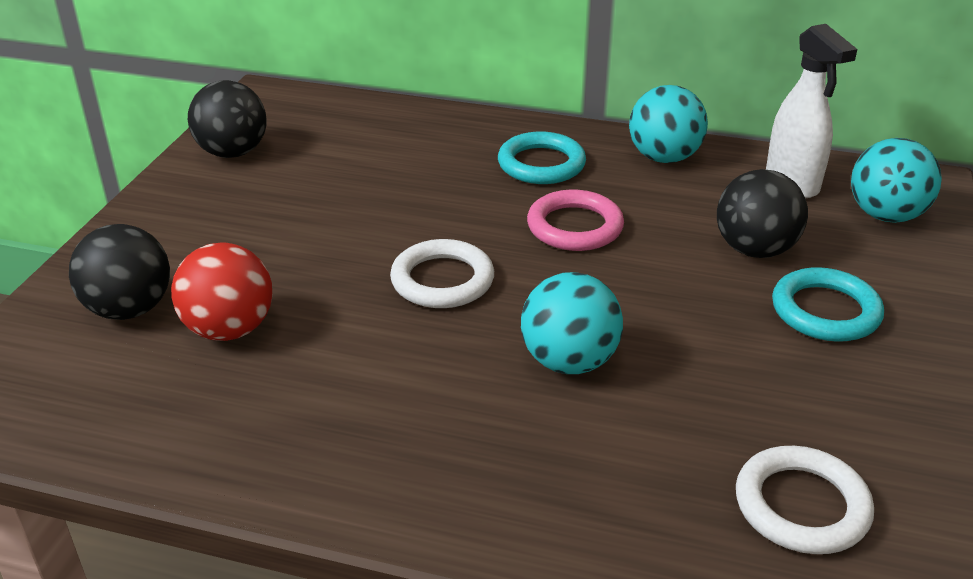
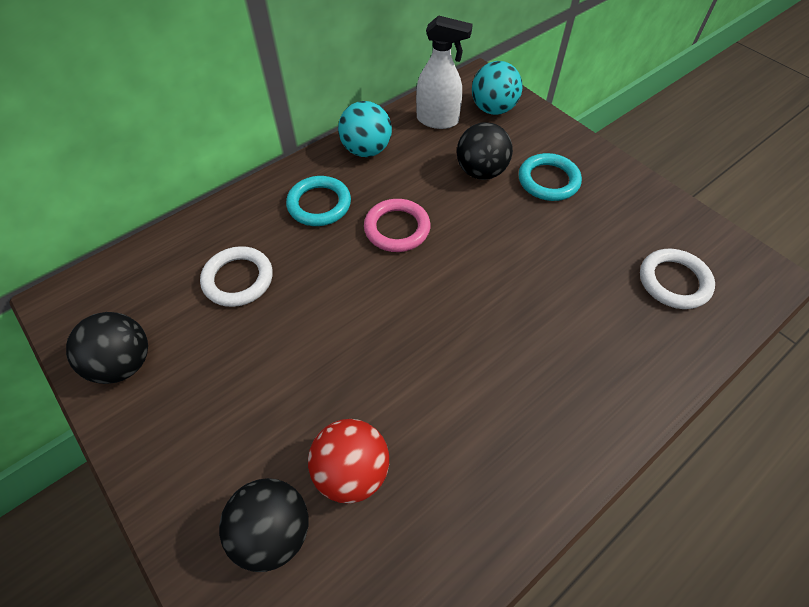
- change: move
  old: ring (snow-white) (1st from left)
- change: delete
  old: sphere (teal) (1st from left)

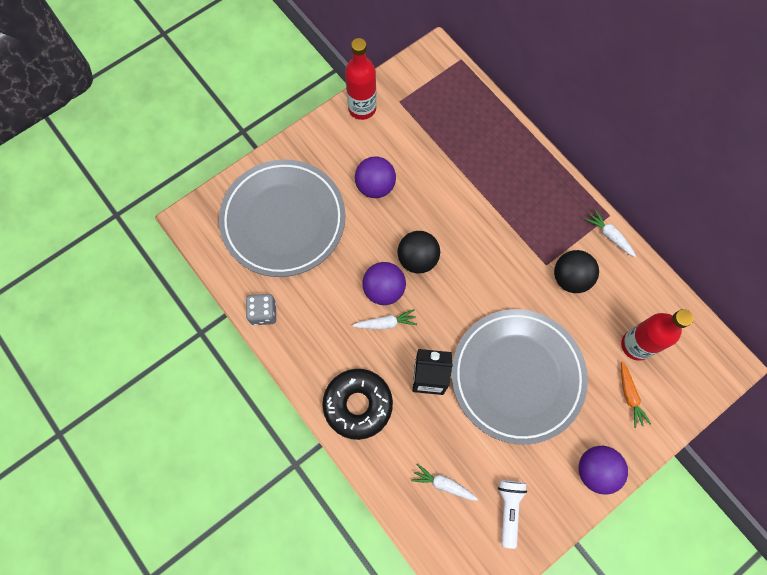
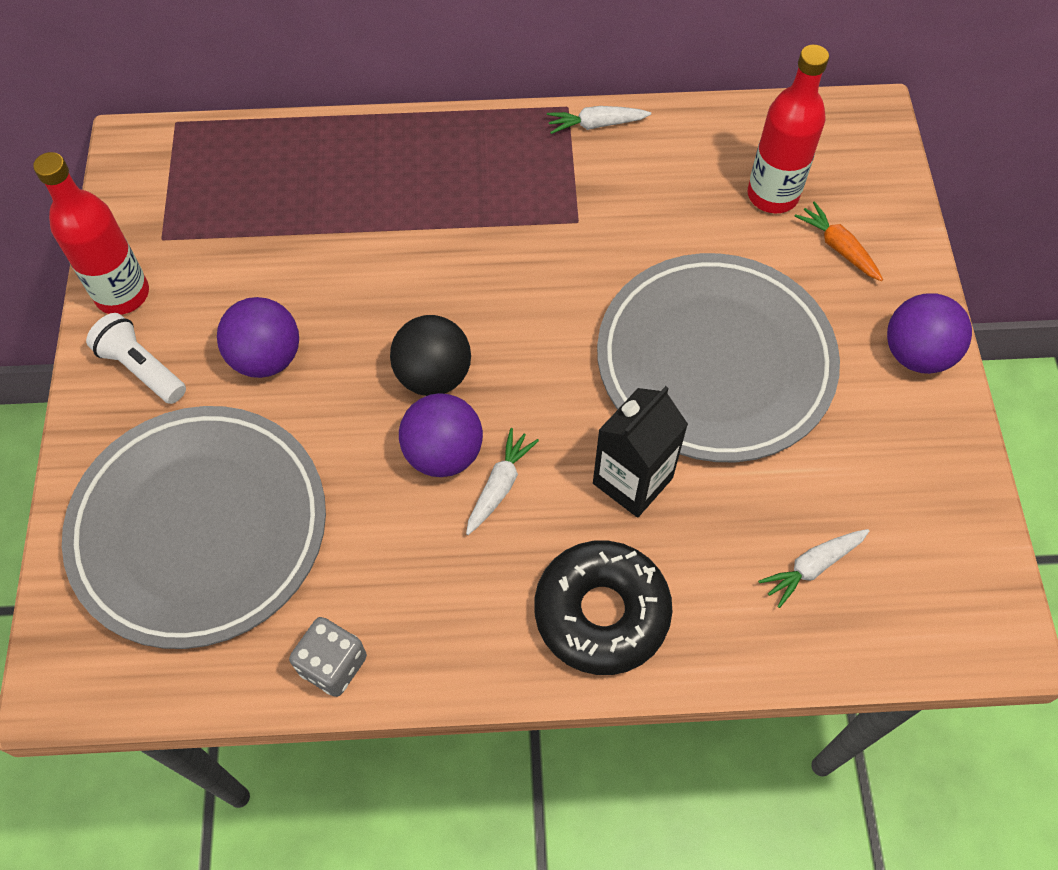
- change: move
  old: pocket torch (snow-white)
- change: rotate
  old: carrot (bright orange)
  degrees: -150
- change: delete
  old: sphere (jet-black) (2nd from left)

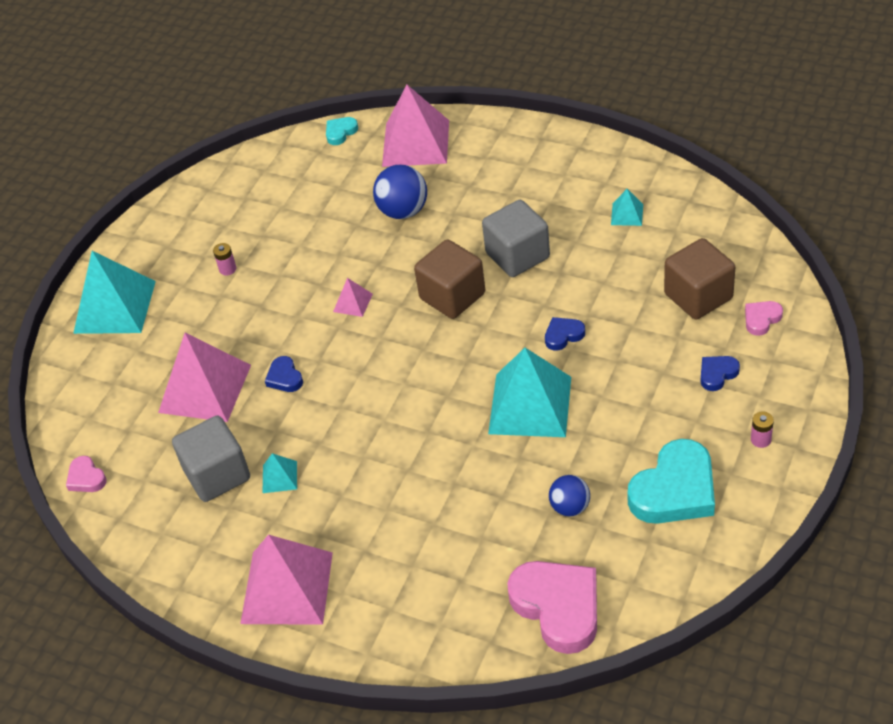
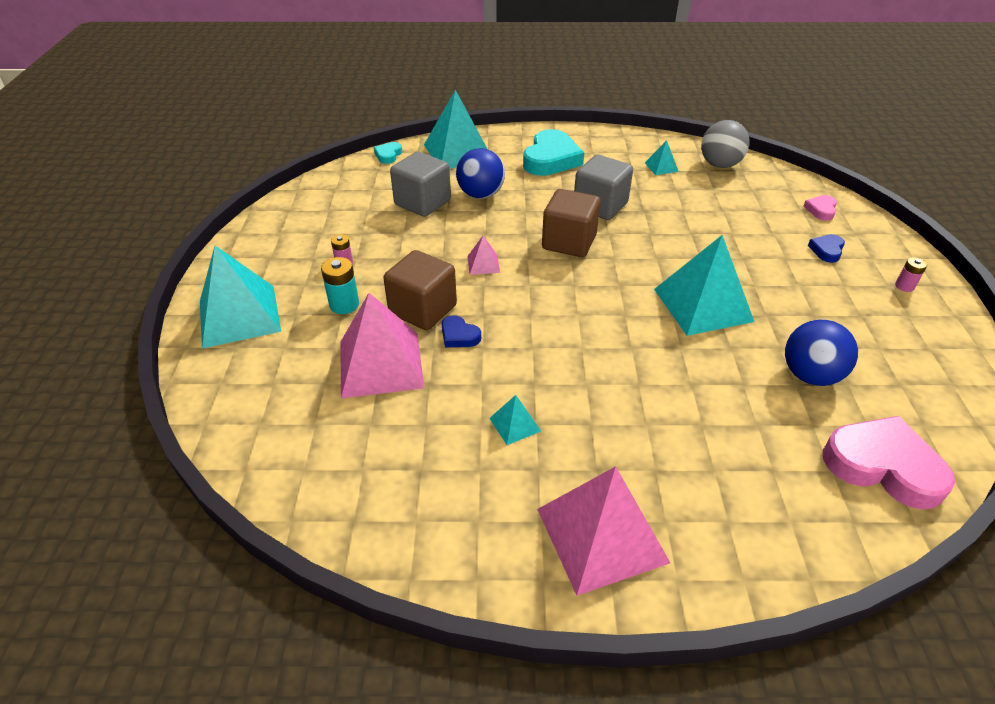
- change: insert
  new: power cell (teal)
- change: move
  old: block (brown) (2nd from left in the first image)
  new: block (brown) (1st from left)
- change: move
  old: block (grey) (1st from left)
- change: recolor
  old: solid pyramid (rosy) (4th from left)
  new: solid pyramid (teal) (2nd from left)
- change: move
  old: heart (teal) (2nd from left)
- change: insert
  new: sphere (grey)
- change: resize
  old: sphere (blue) (2nd from left)
  factor: 1.58
- change: delete
  old: heart (rosy) (1st from left)
- change: delete
  old: heart (blue) (2nd from left)

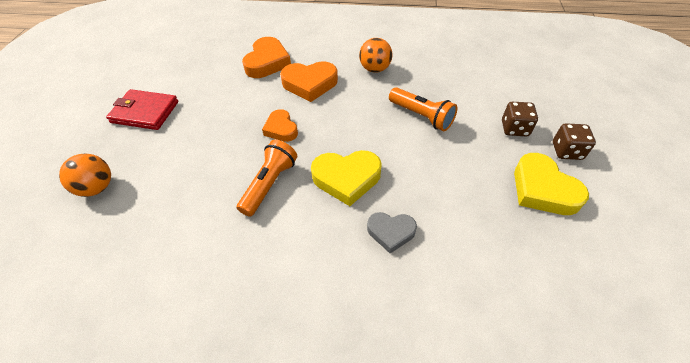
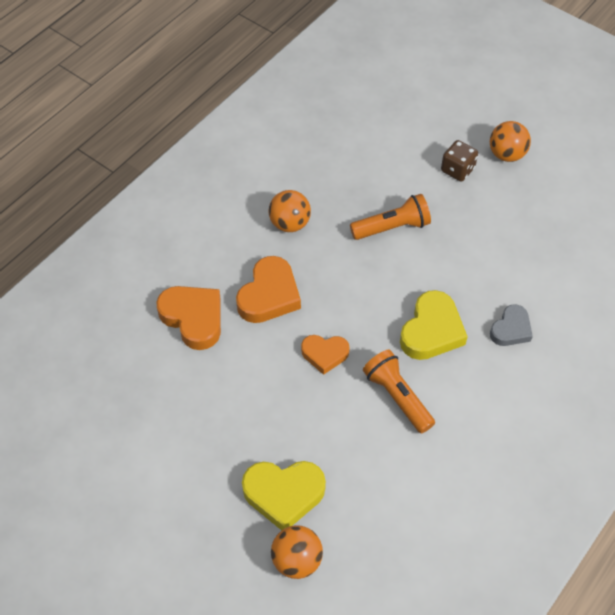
- change: move
  old: heart (golden) (2nd from left in the first image)
  new: heart (golden) (1st from left)
- change: replace
  old: dice (brown) (2nd from left)
  new: sphere (bright orange) (3rd from left)
- change: delete
  old: card wallet (red)

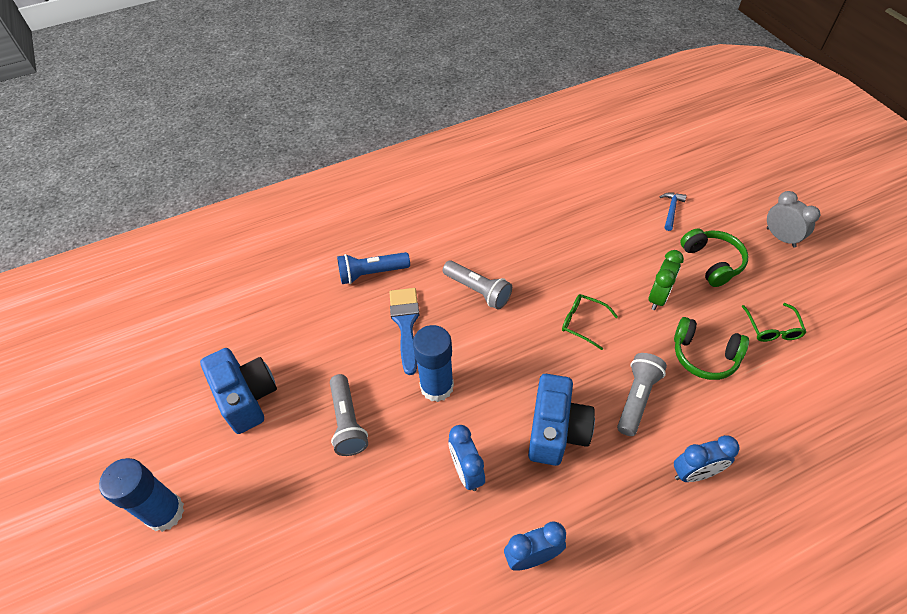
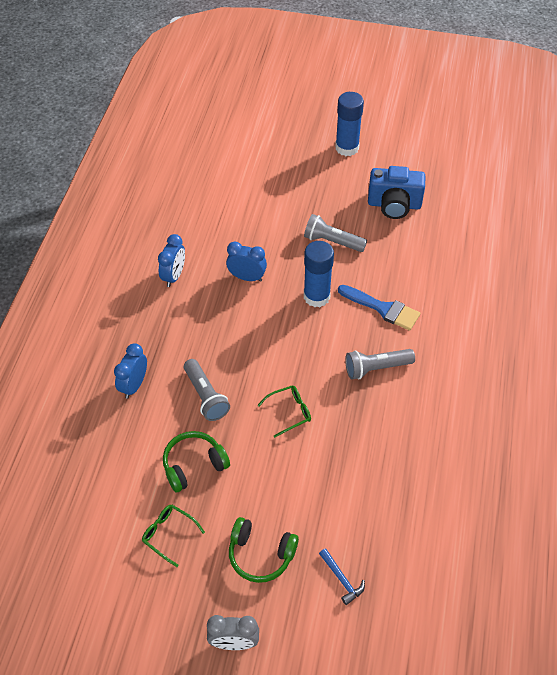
- change: delete
  old: pocket torch (blue)
- change: delete
  old: compact camera (blue) (2nd from left)
- change: delete
  old: alarm clock (green)

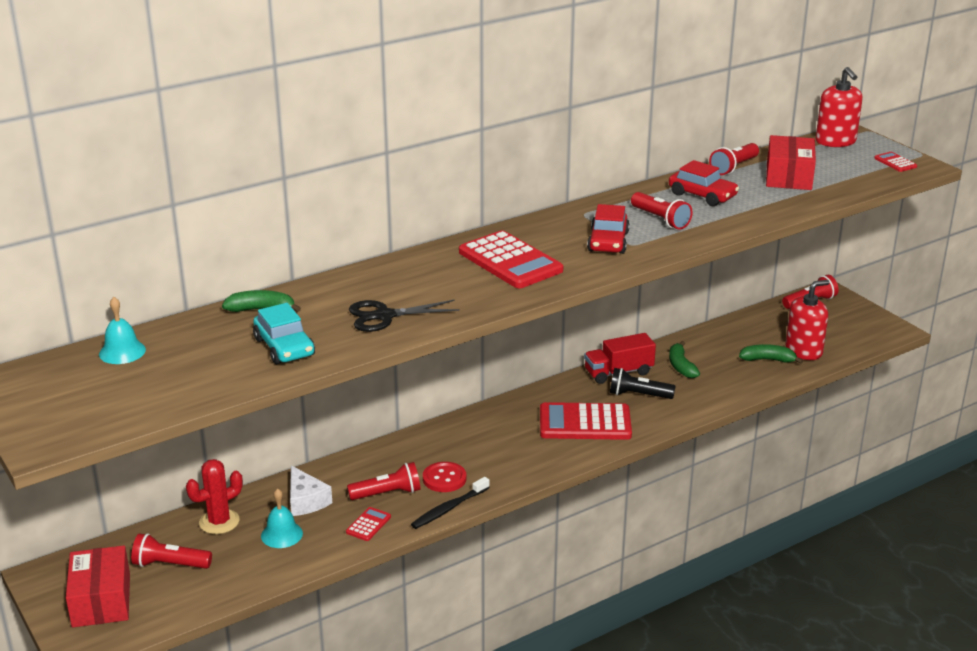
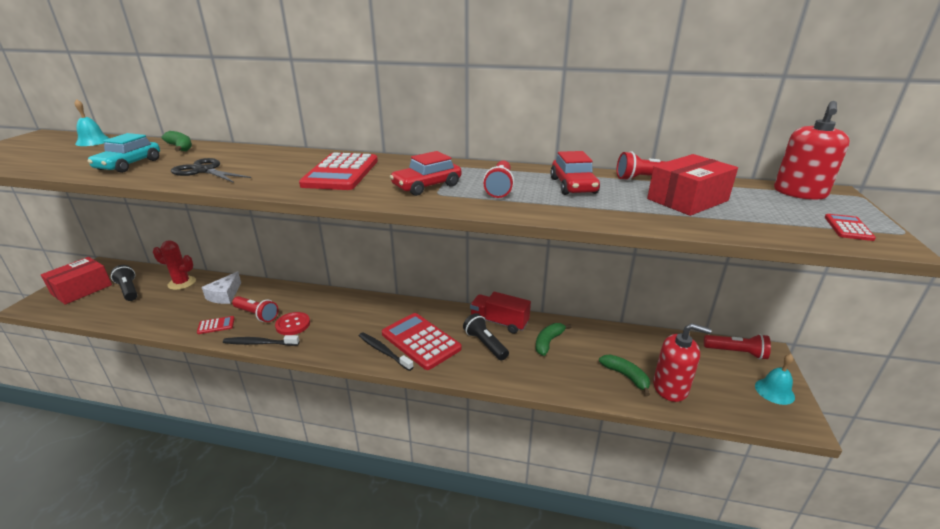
- change: recolor
  old: pocket torch (red) (1st from left)
  new: pocket torch (jet-black) (1st from left)
- change: insert
  new: tooth brush (jet-black) (2nd from left)
- change: move
  old: school bell (teal) (2nd from left)

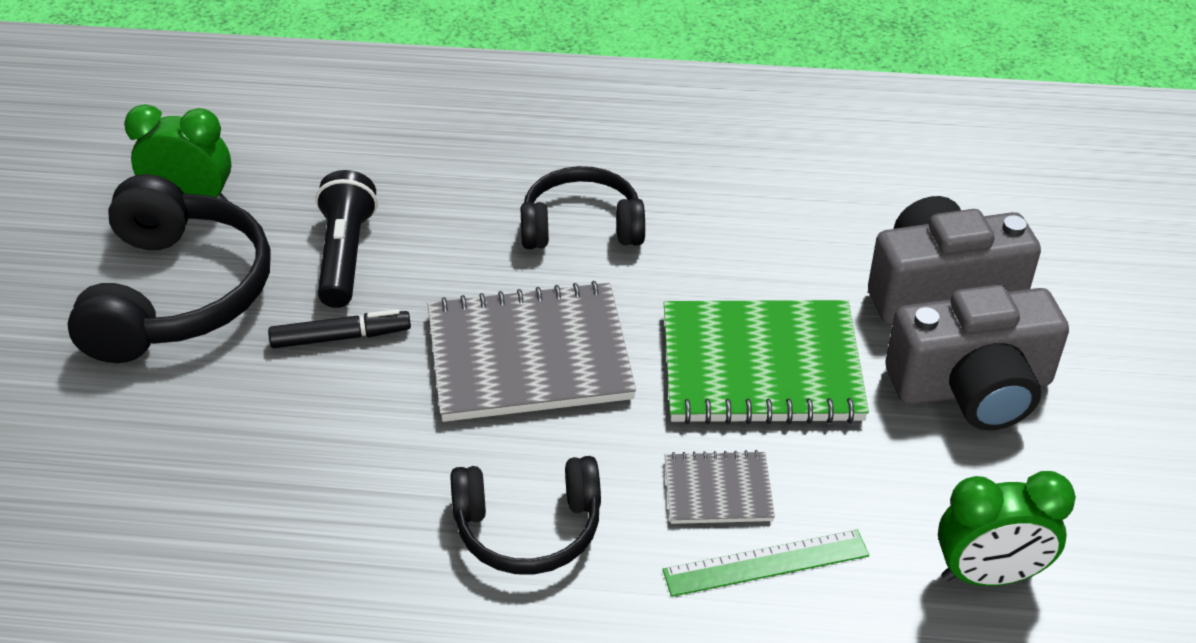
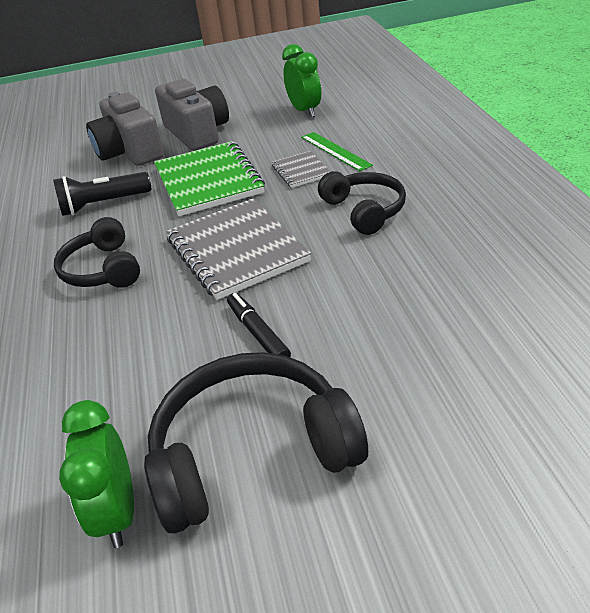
- change: move
  old: pocket torch (jet-black)

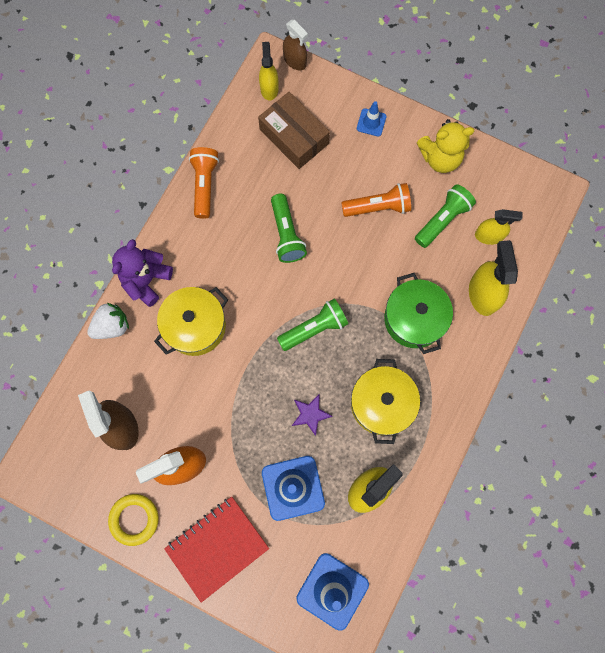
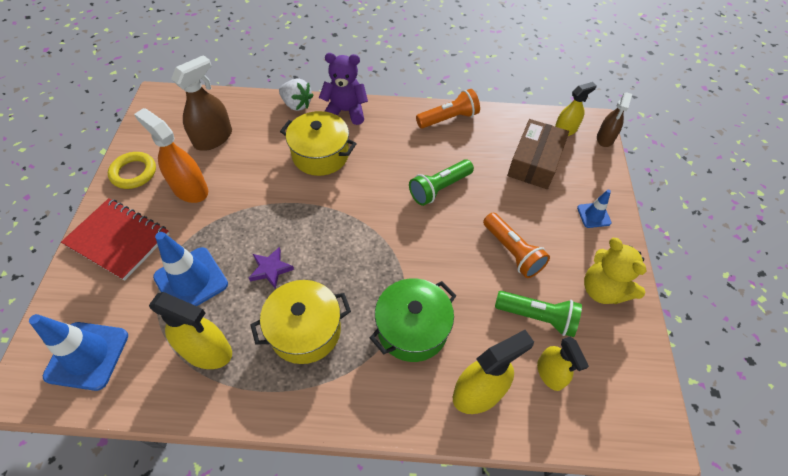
- change: delete
  old: pocket torch (green) (2nd from left)

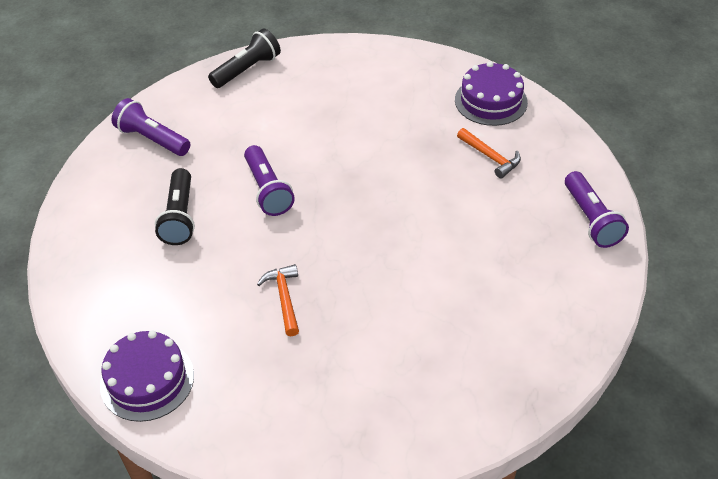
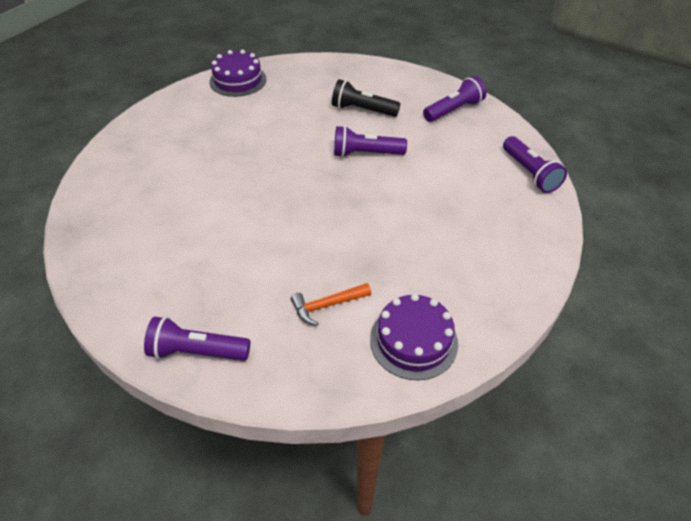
- change: recolor
  old: pocket torch (jet-black) (2nd from left)
  new: pocket torch (royal purple) (4th from left)
- change: delete
  old: hammer (bright orange) (1st from left)

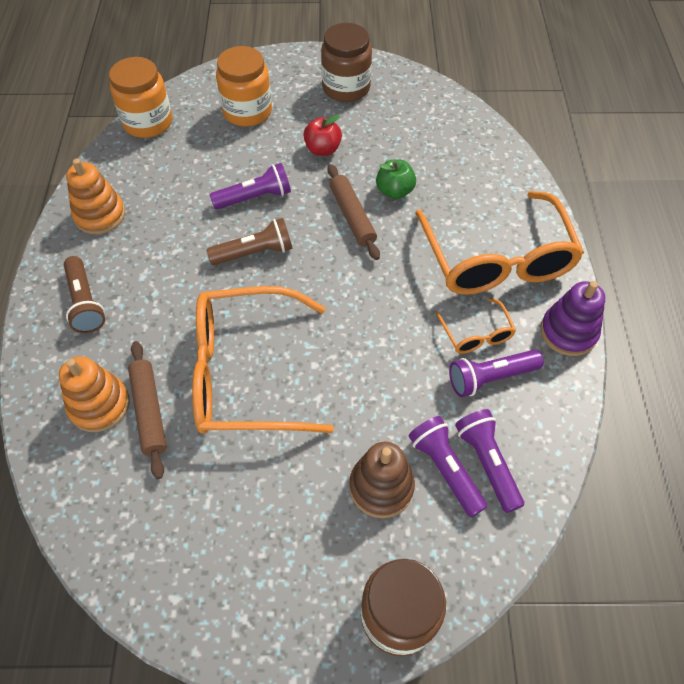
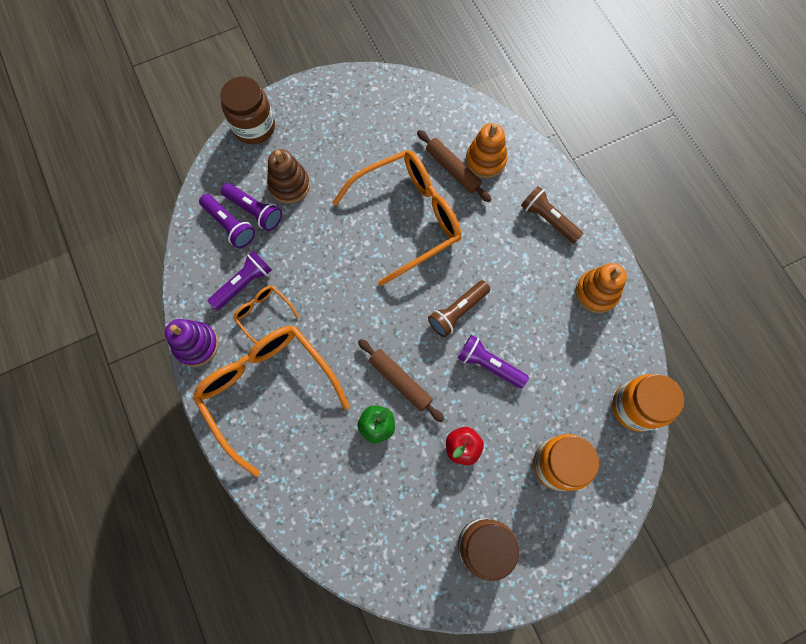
- change: rotate
  old: pocket torch (royal purple) (1st from left in the first image)
  degrees: 75

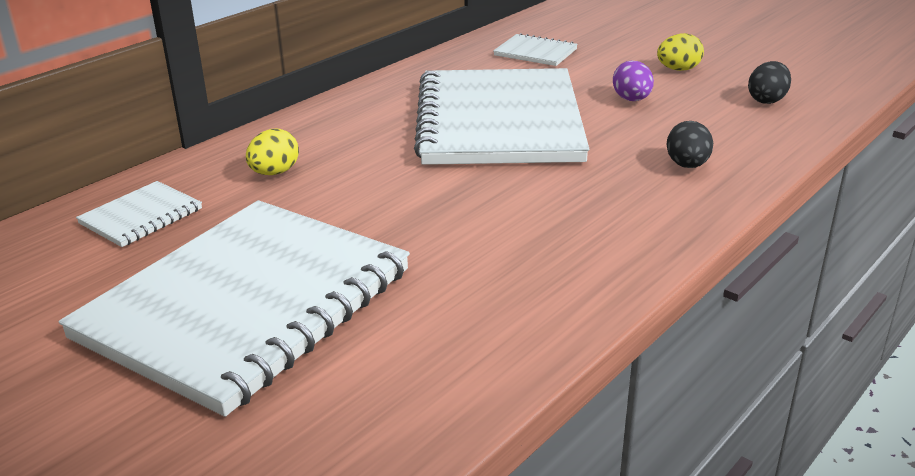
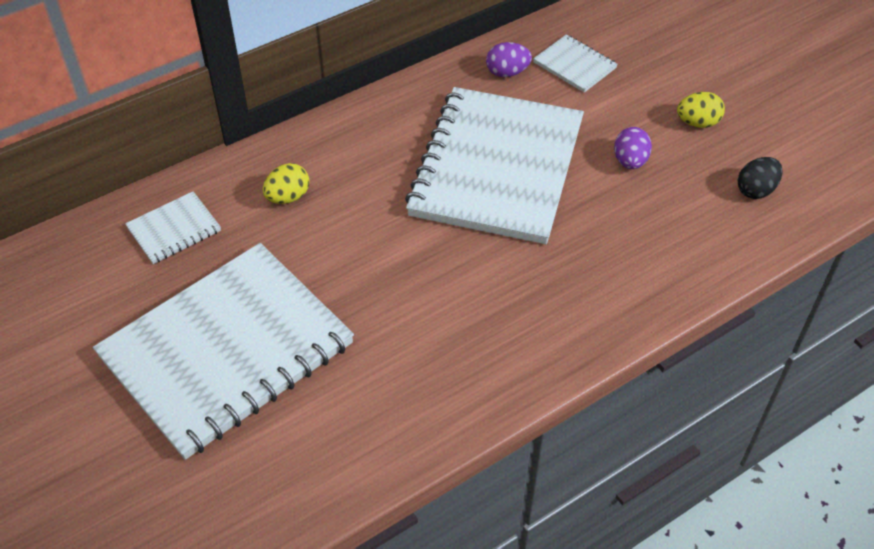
- change: insert
  new: egg (royal purple) (1st from left)
- change: delete
  old: egg (jet-black) (1st from left)

